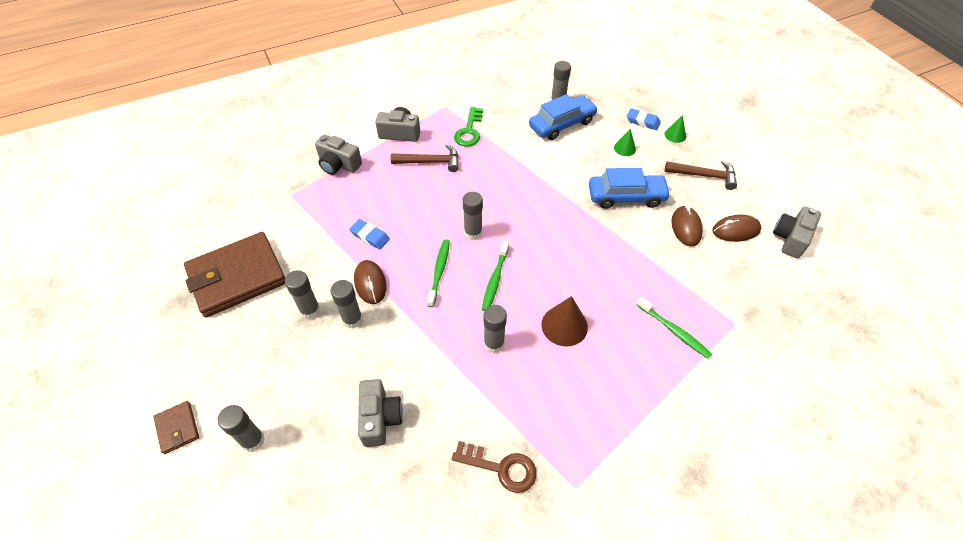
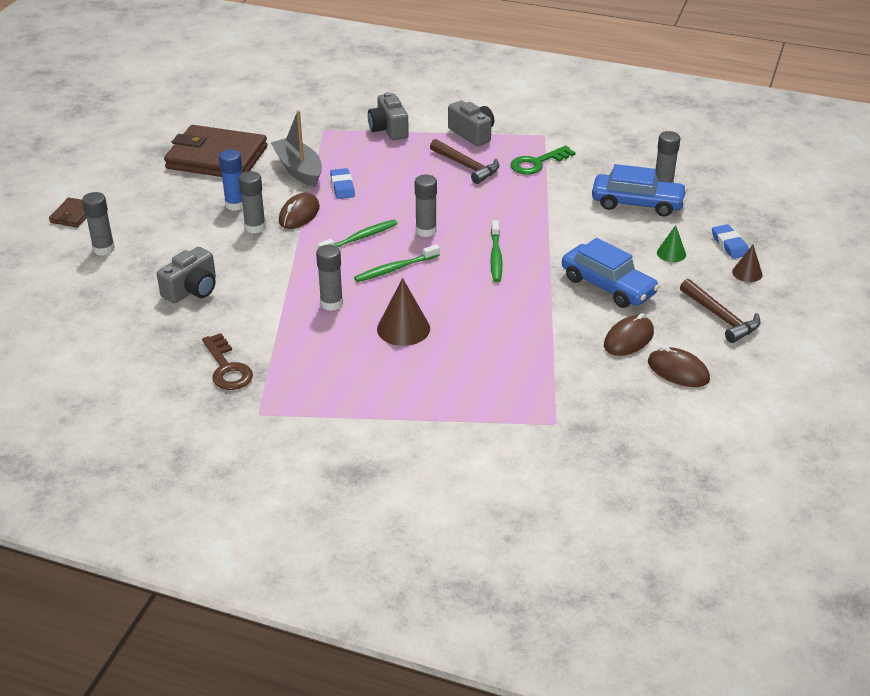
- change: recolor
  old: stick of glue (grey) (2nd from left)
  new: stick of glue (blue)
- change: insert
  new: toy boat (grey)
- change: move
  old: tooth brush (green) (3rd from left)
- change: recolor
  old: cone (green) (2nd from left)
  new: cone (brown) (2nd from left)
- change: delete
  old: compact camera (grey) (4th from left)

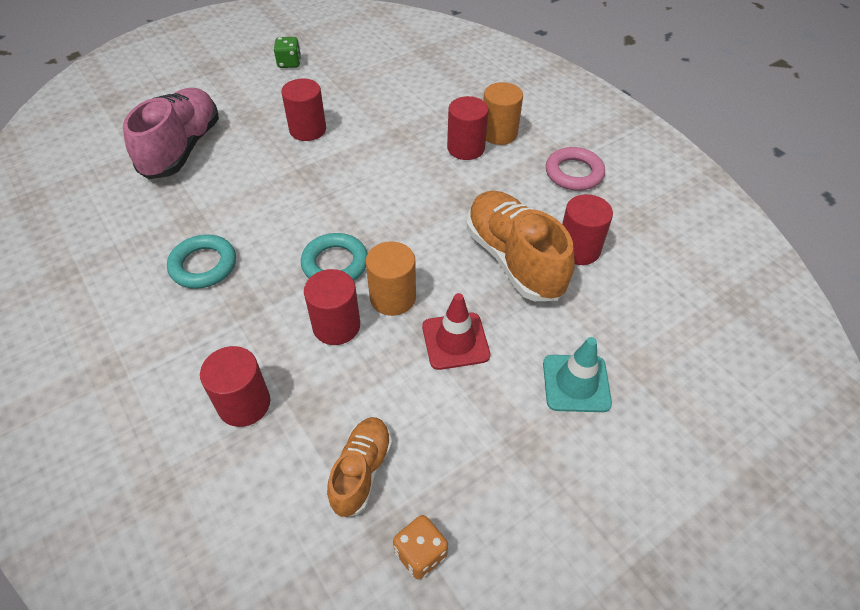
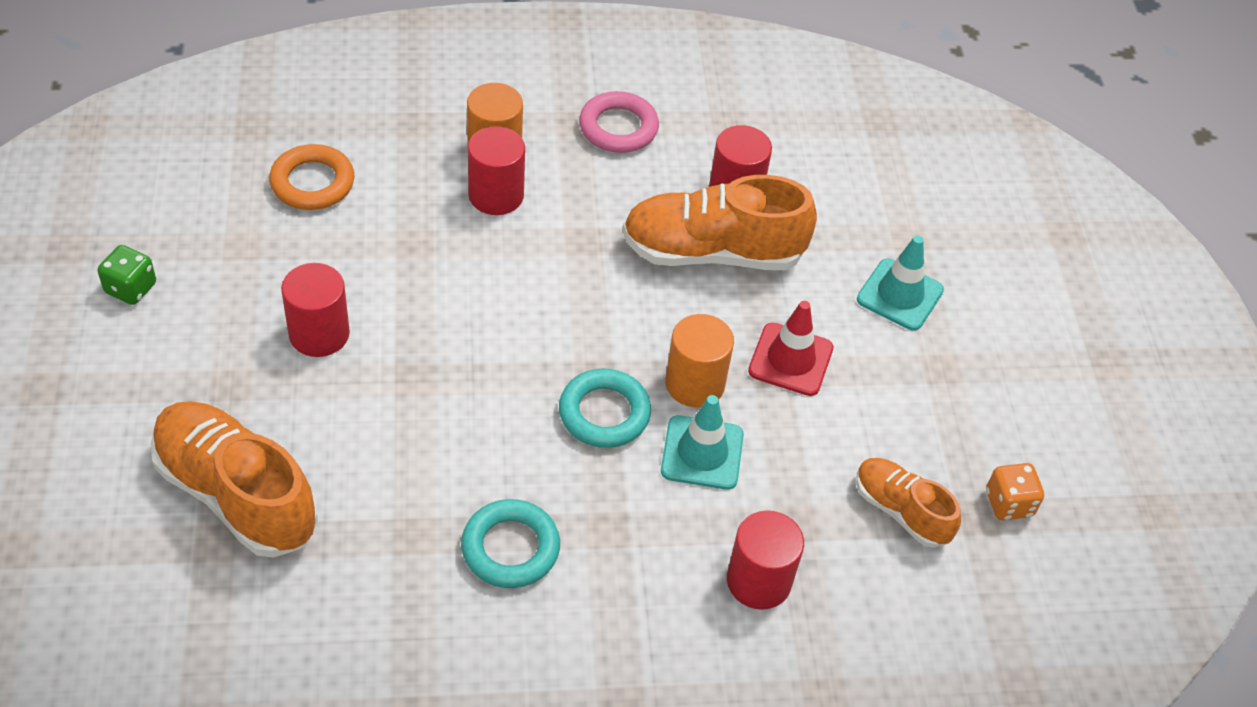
- change: recolor
  old: sneaker (rosy)
  new: sneaker (bright orange) (1st from left)
- change: insert
  new: ring (bright orange)
- change: replace
  old: solid cylinder (red) (3rd from left)
  new: road cone (teal) (1st from left)

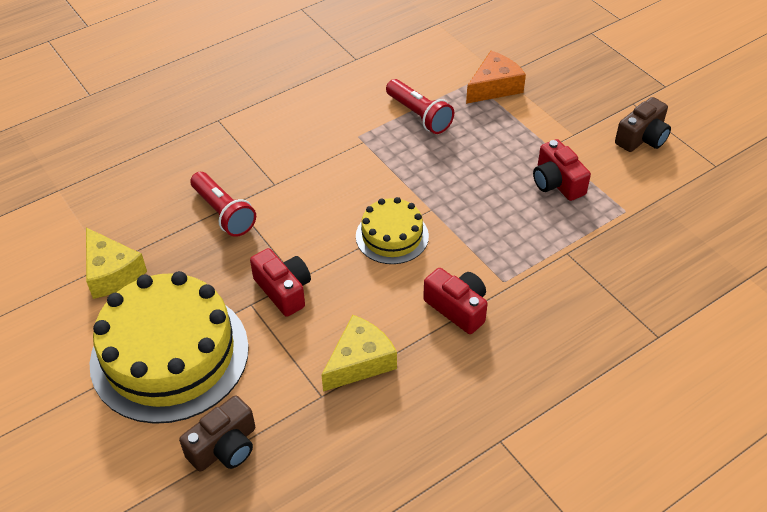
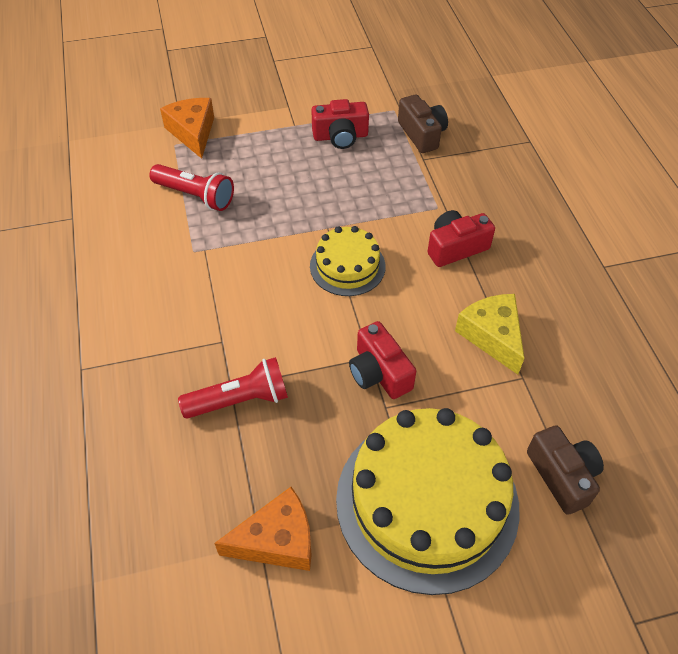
- change: rotate
  old: pocket torch (red) (2nd from left in the first image)
  degrees: 45
- change: recolor
  old: cheese (golden) (1st from left)
  new: cheese (bright orange) (2nd from left)
- change: rotate
  old: compact camera (red) (1st from left in the first image)
  degrees: -105
- change: move
  old: compact camera (brown) (2nd from left in the first image)
  new: compact camera (brown) (1st from left)

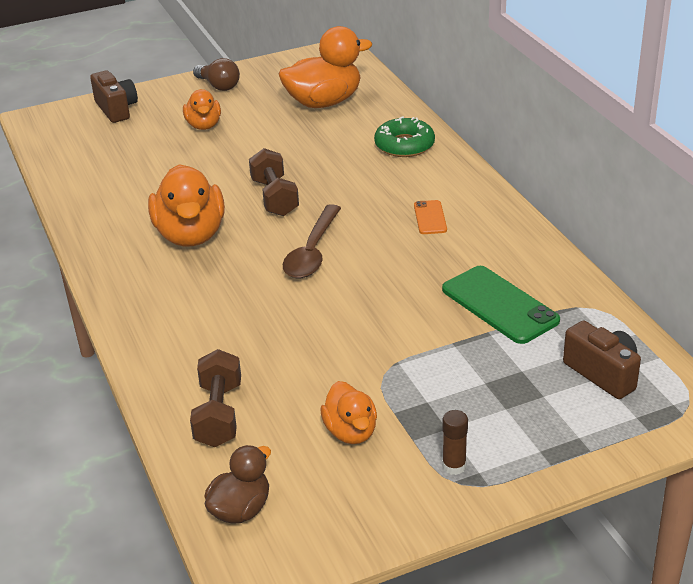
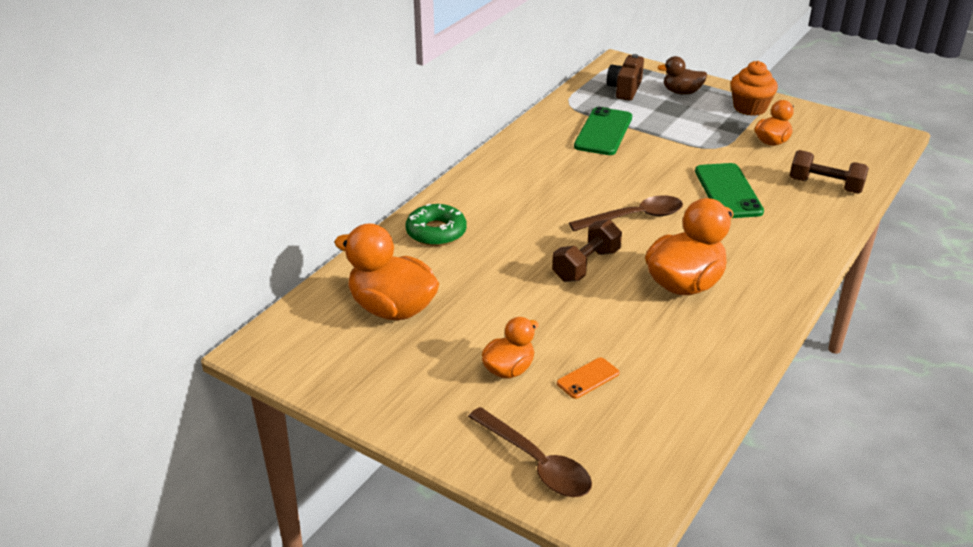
- change: replace
  old: compact camera (brown) (1st from left)
  new: spoon (brown) (1st from left)
- change: move
  old: phone (bright orange)
- change: move
  old: toy duck (brown)
- change: insert
  new: phone (green) (2nd from left)
- change: replace
  old: stick of glue (brown)
  new: cupcake (bright orange)
- change: rotate
  old: hand weight (brown) (1st from left in the first image)
  degrees: 60
- change: delete
  old: light bulb (brown)

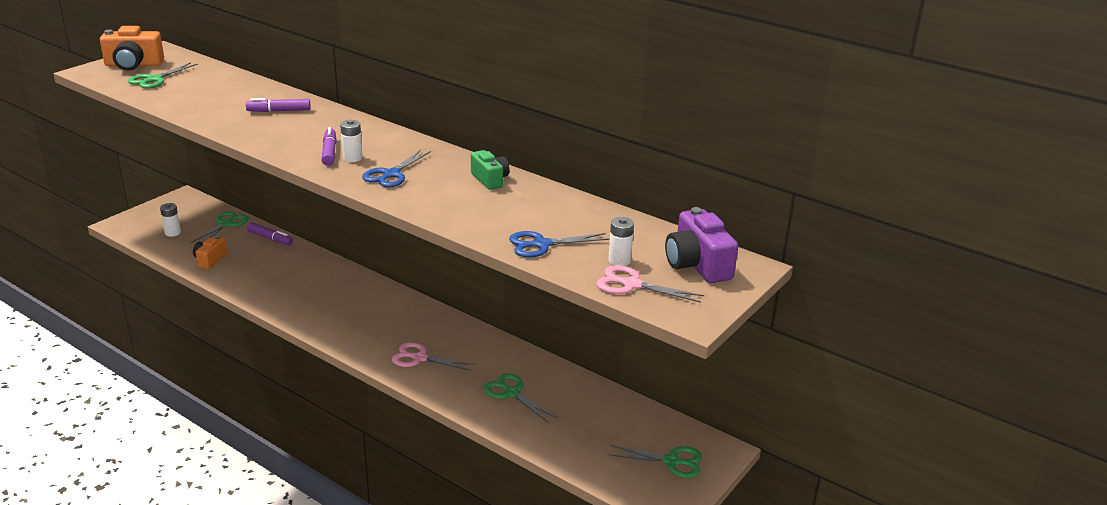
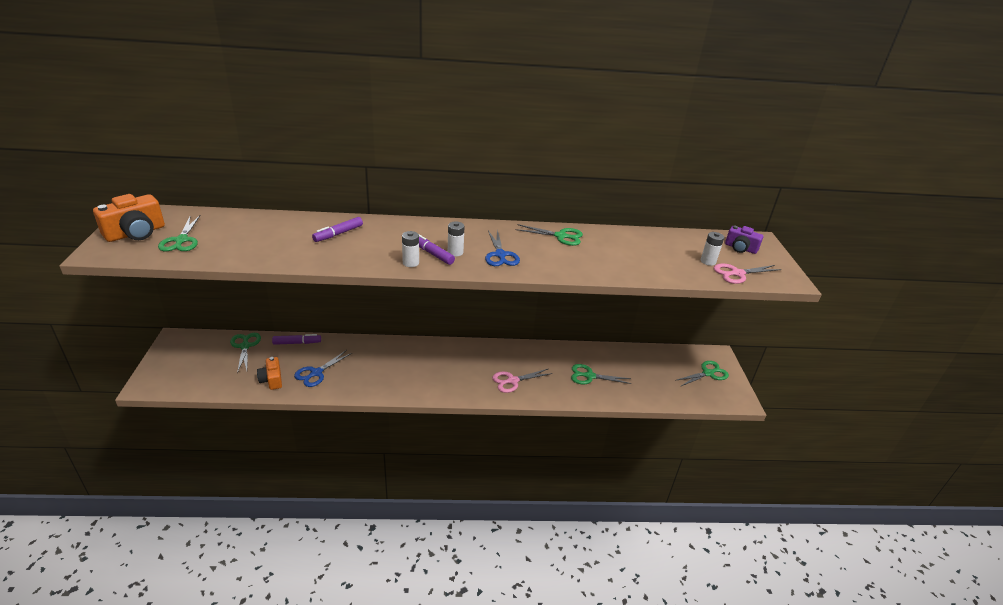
- change: move
  old: pair of scissors (blue) (2nd from left in the first image)
  new: pair of scissors (blue) (1st from left)
- change: move
  old: power cell (snow-white) (1st from left)
- change: replace
  old: compact camera (green)
  new: pair of scissors (green) (3rd from left)
- change: resize
  old: compact camera (royal purple)
  factor: 0.64

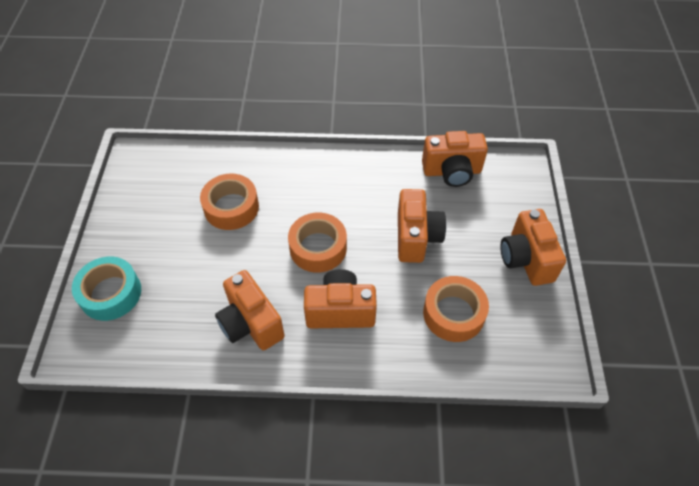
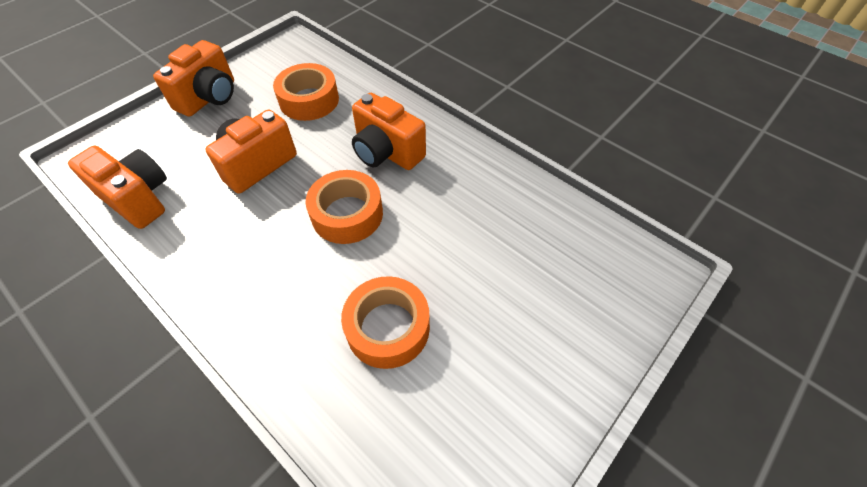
- change: delete
  old: sticky tape (teal)
- change: delete
  old: compact camera (bright orange) (1st from left)

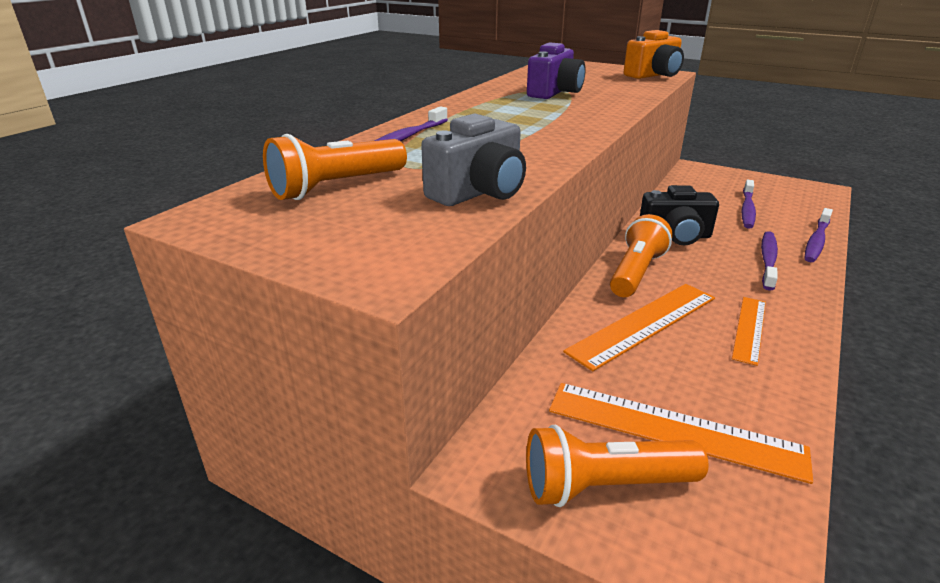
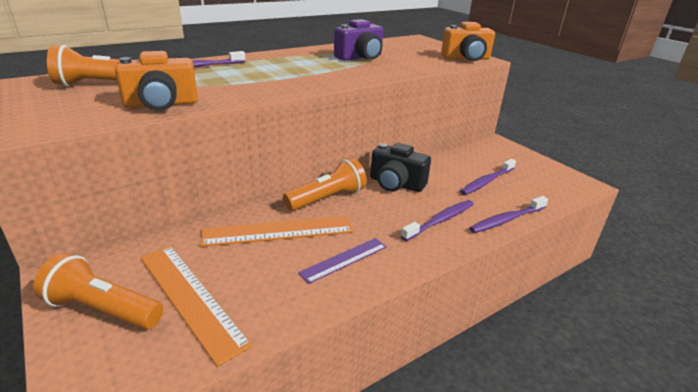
- change: recolor
  old: compact camera (grey)
  new: compact camera (bright orange) (1st from left)
- change: recolor
  old: measuring stick (bright orange) (3rd from left)
  new: measuring stick (royal purple)

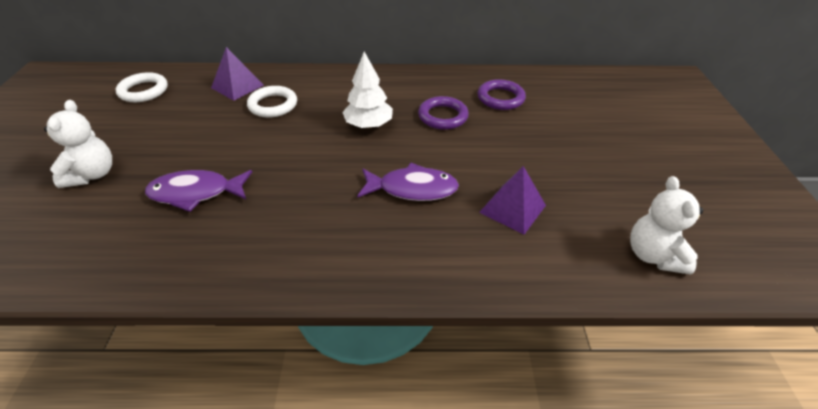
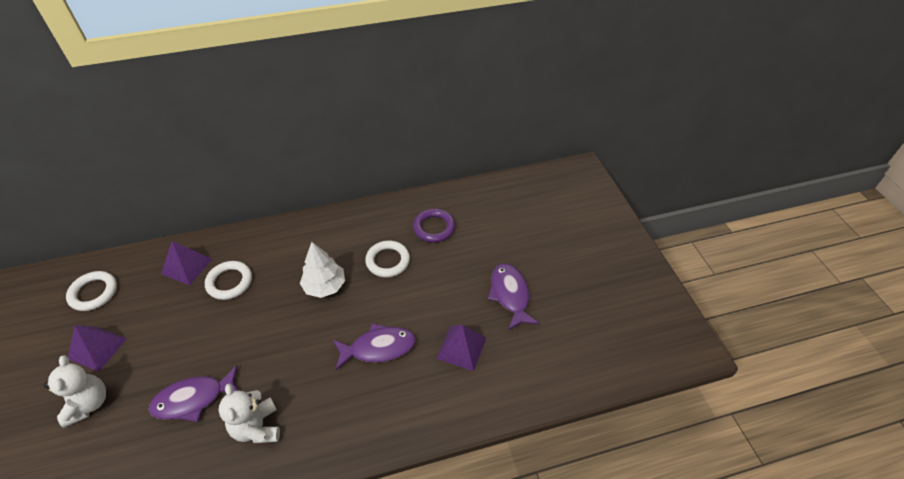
- change: insert
  new: solid pyramid (royal purple) (1st from left)
- change: move
  old: stuffed bear (snow-white) (2nd from left)
- change: recolor
  old: ring (royal purple) (1st from left)
  new: ring (snow-white) (3rd from left)
- change: insert
  new: fish (royal purple) (3rd from left)

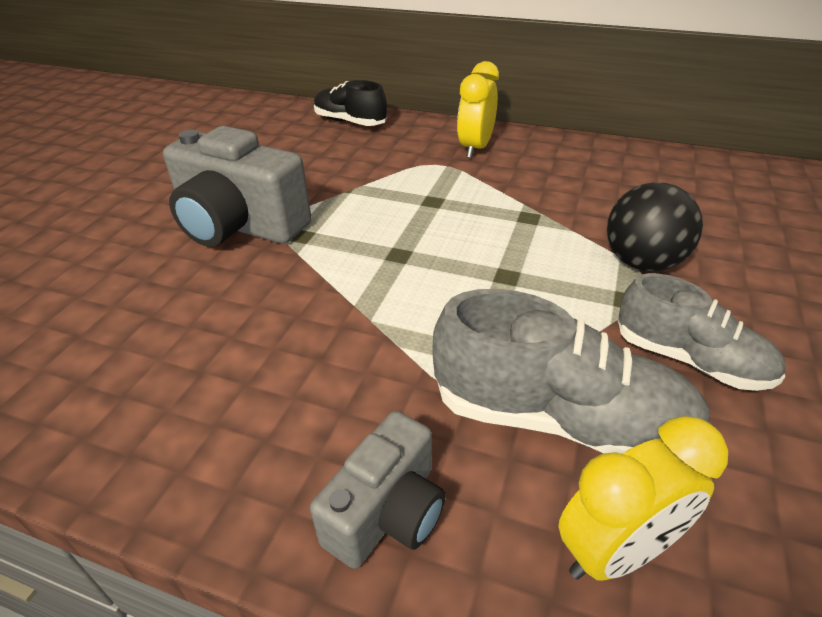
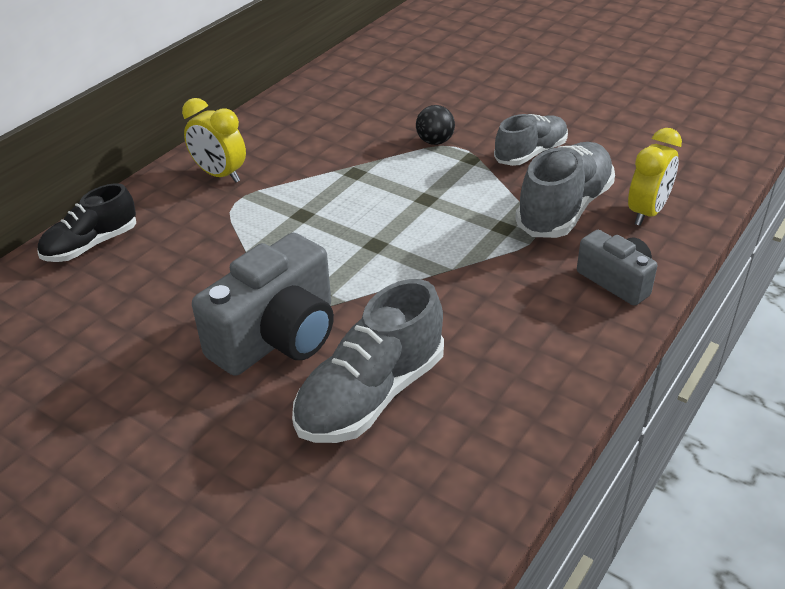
- change: insert
  new: sneaker (grey) (1st from left)
- change: resize
  old: sphere (jet-black)
  factor: 0.64
- change: rotate
  old: alarm clock (golden) (2nd from left)
  degrees: 45

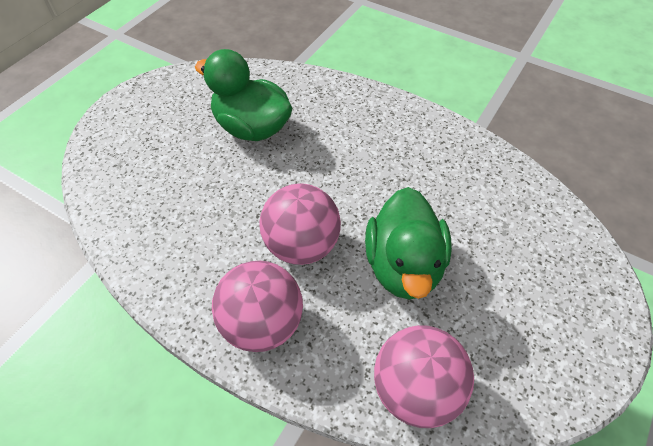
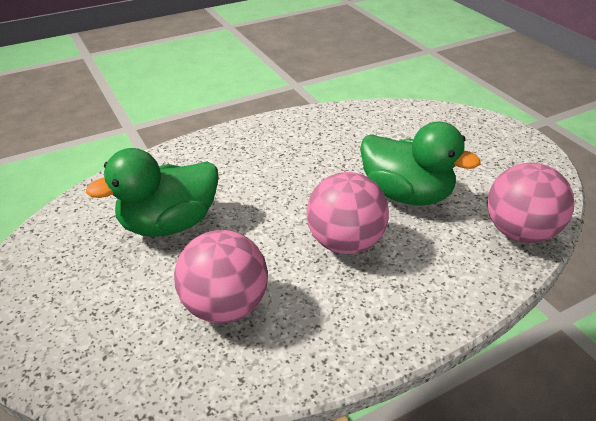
- change: move
  old: sphere (rosy) (1st from left)

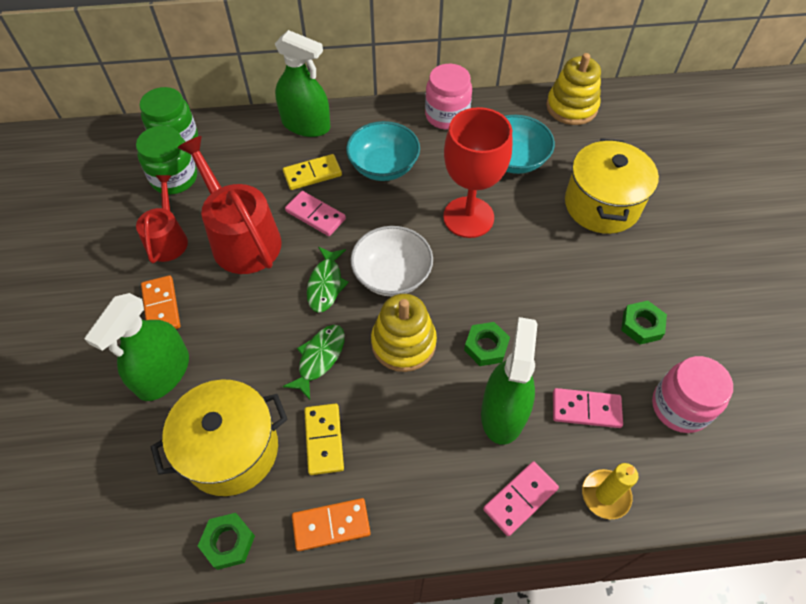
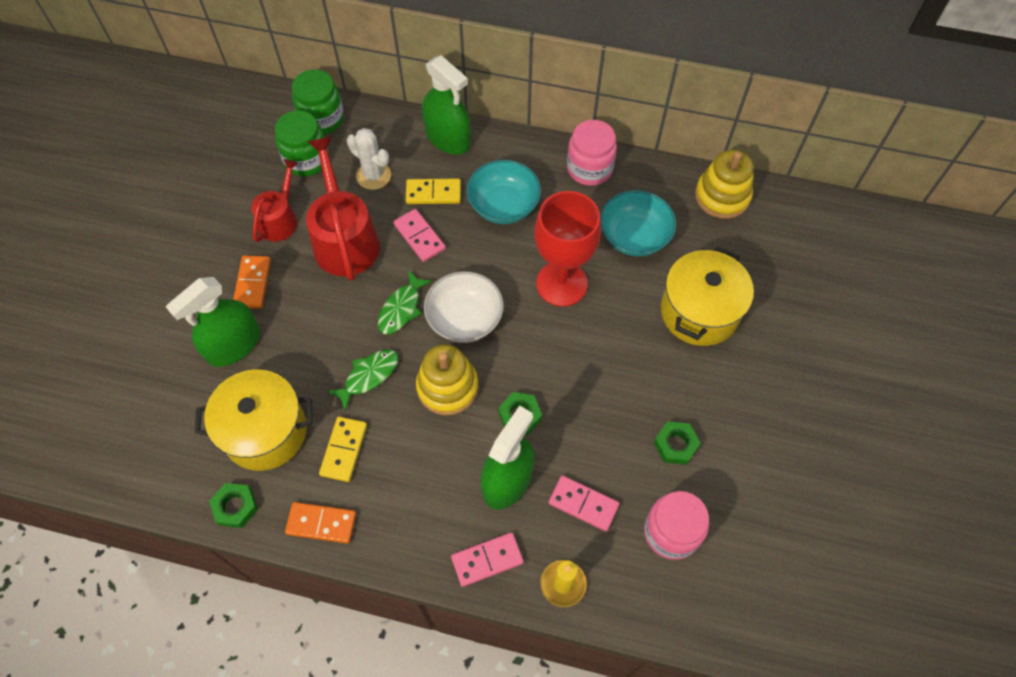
- change: insert
  new: saguaro cactus (snow-white)

